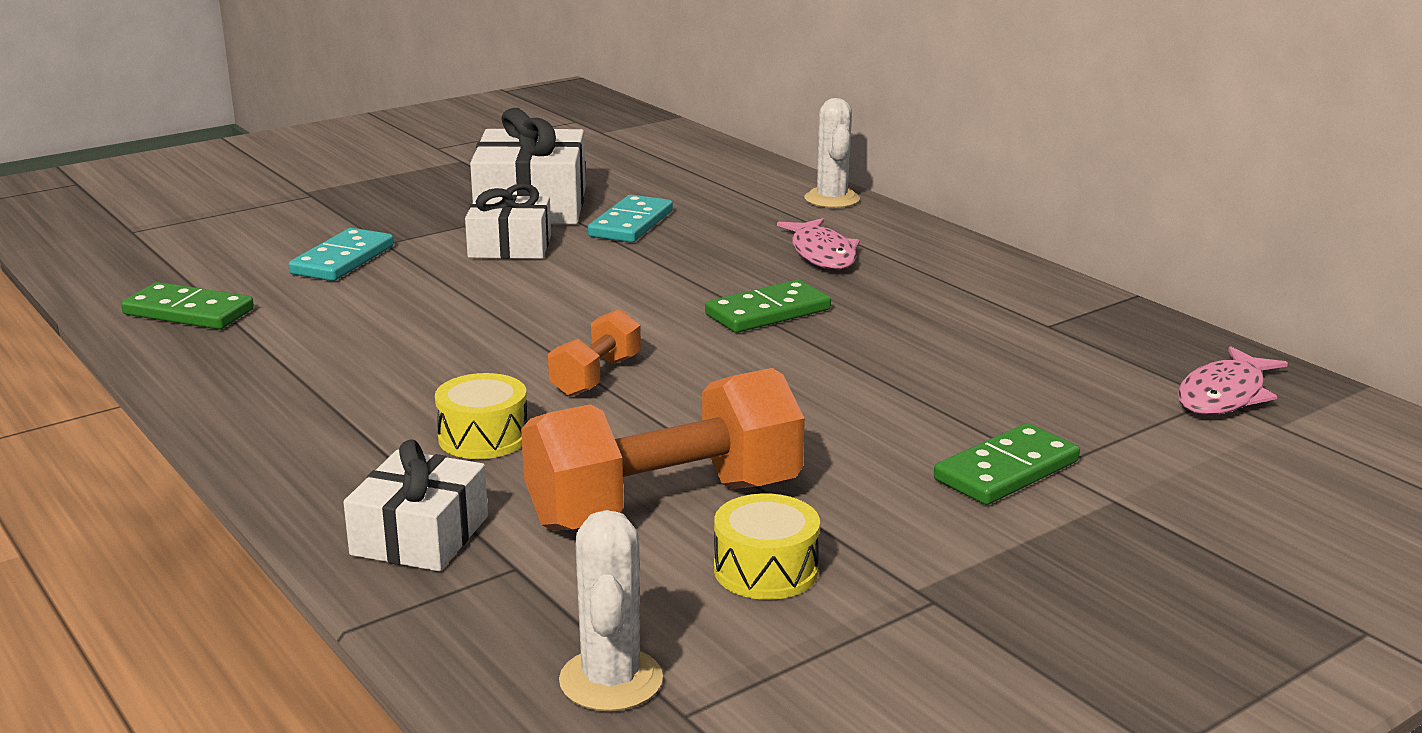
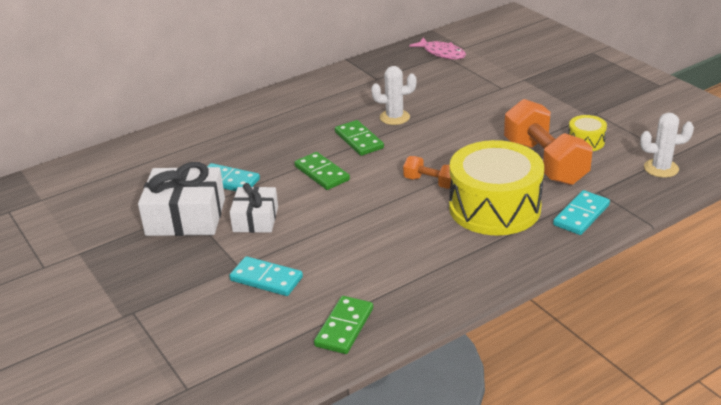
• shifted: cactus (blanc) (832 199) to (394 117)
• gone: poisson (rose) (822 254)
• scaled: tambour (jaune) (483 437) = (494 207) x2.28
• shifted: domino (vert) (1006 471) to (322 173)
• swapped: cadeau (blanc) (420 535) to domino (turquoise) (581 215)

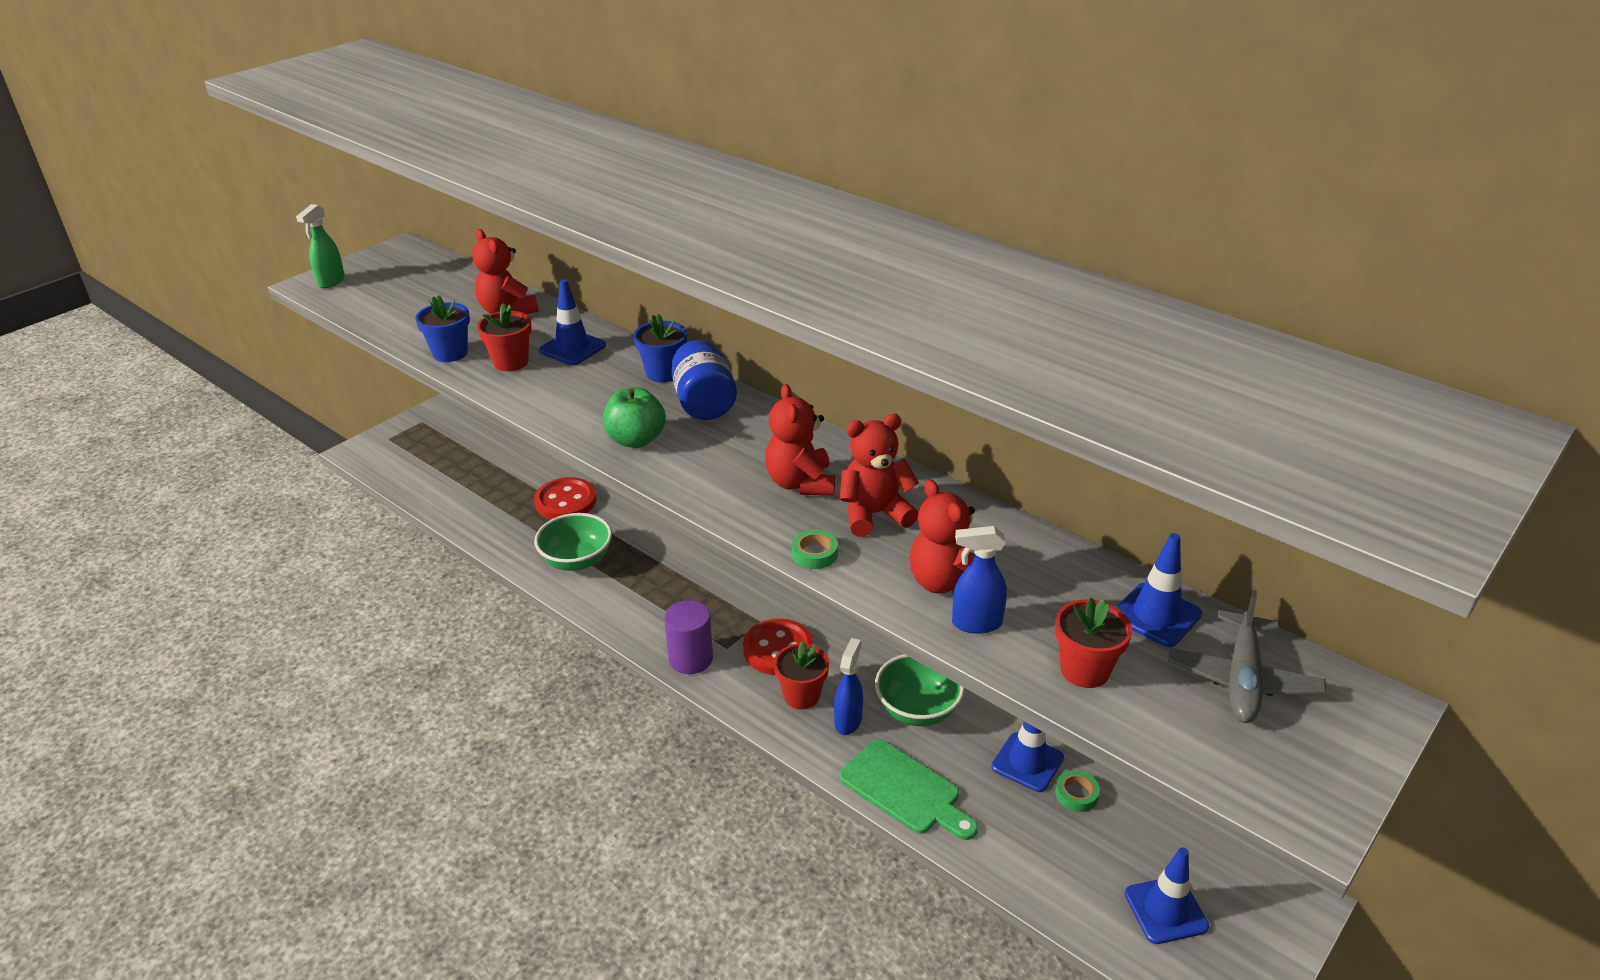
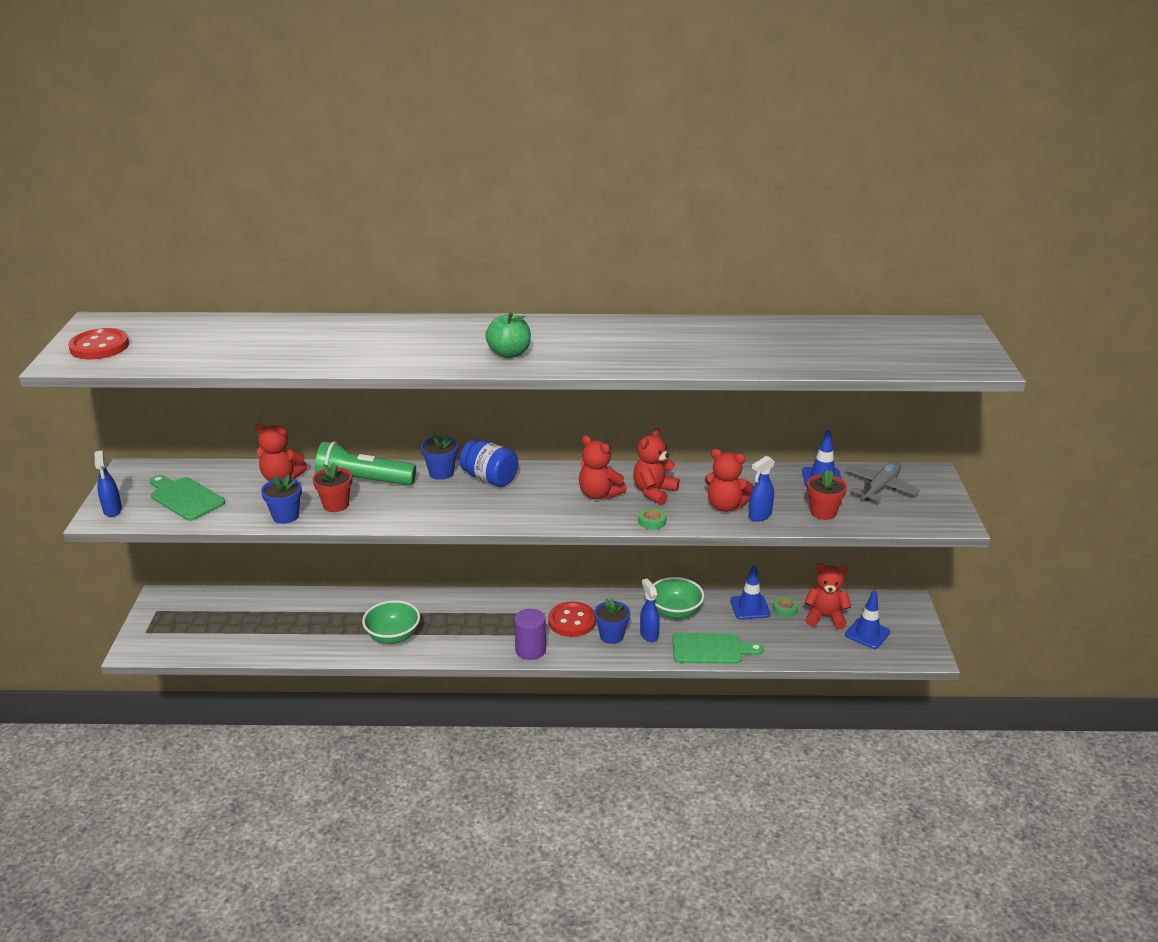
• repainted: vaporisateur (vert) (331 282) to vaporisateur (bleu) (112 510)
• swapped: cône de chantier (bleu) (572 348) to lampe de poche (vert) (363 482)
• shifted: pomme (vert) (636 440) to (509 354)
• shifted: bouton (rouge) (565 501) to (99 346)
• rotated: avion (gris) (1242 679) = (880 487) 120 degrees counterclockwise
• repainted: pot de fleurs (rouge) (801 696) to pot de fleurs (bleu) (611 636)
• new: planche à découper (vert) (185 498)
• new: ours en peluche (rouge) (825 617)

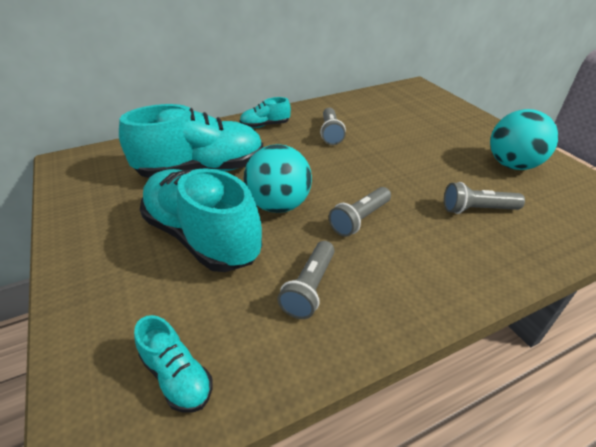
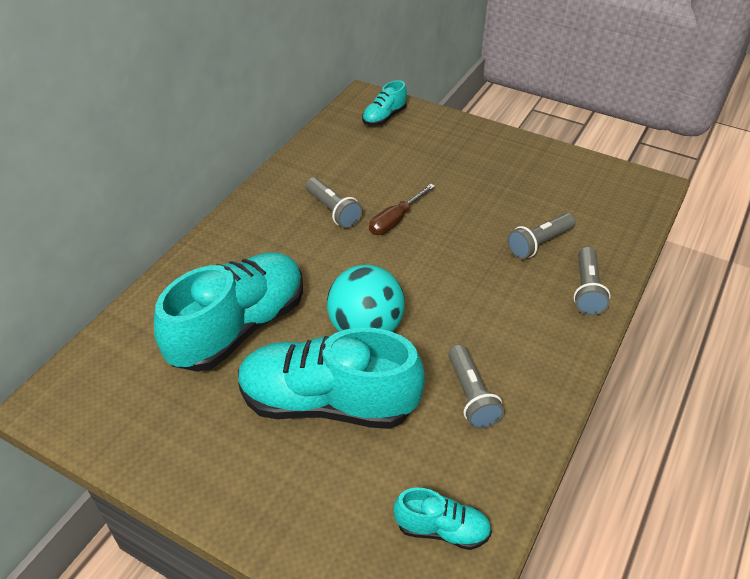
• shifted: chaussure (turquoise) (265 125) to (384 117)
• gone: balle (turquoise) (512 165)
• shifted: lampe de poche (gris) (360 219) to (587 290)
• new: tournevis (marron) (395 220)

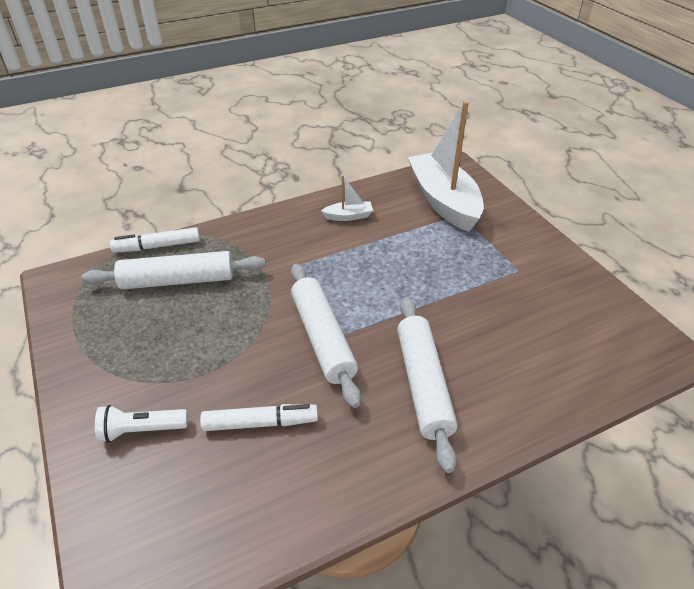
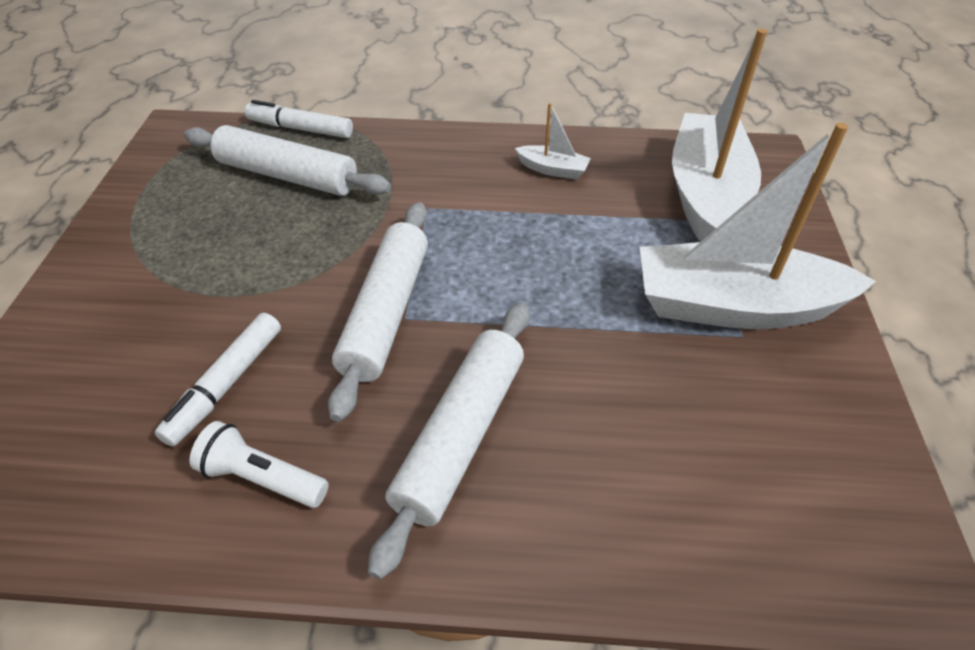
• rotated: feutre (blanc) (260 423) = (226 384) 90 degrees clockwise
• shifted: lampe de poche (blanc) (141 430) to (262 478)
• new: bateau (blanc) (734 306)

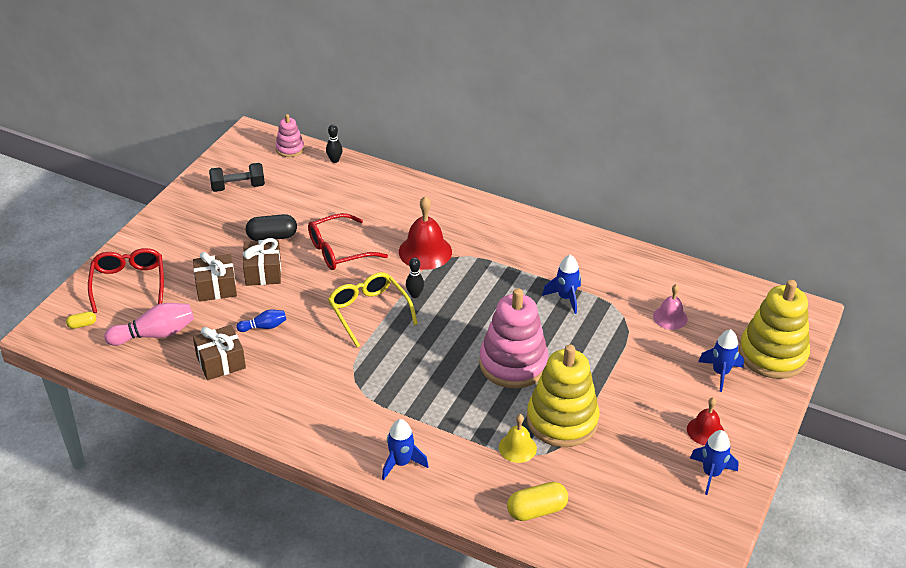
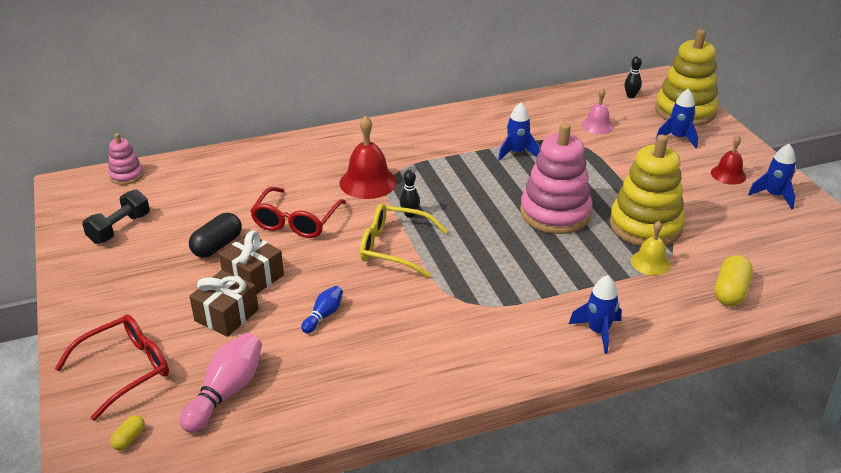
• shifted: quille (noir) (334 160) to (631 96)
• rotated: lunettes (rouge) (128 283) = (126 369) 105 degrees clockwise
• gone: cadeau (marron) (221 362)

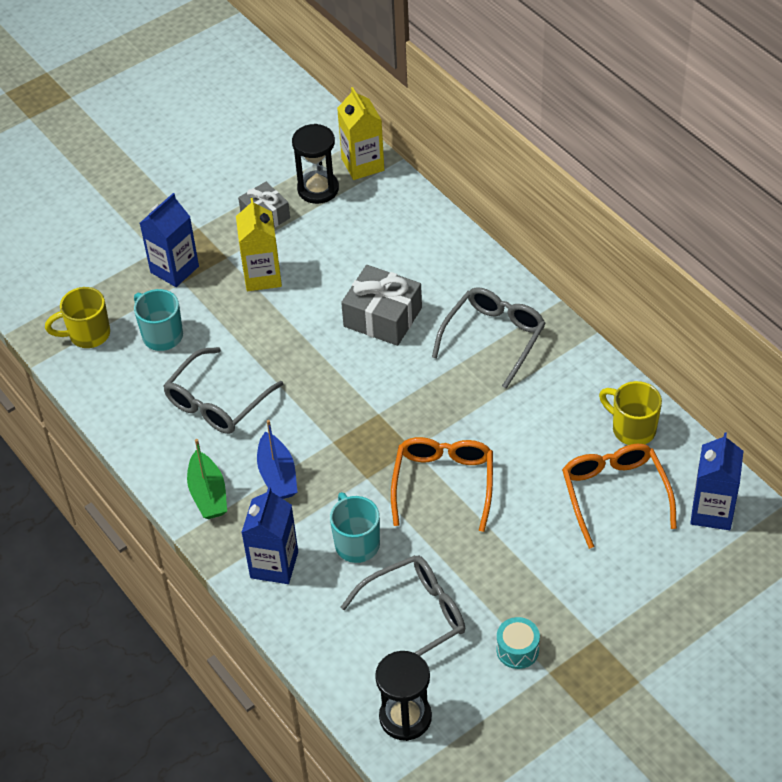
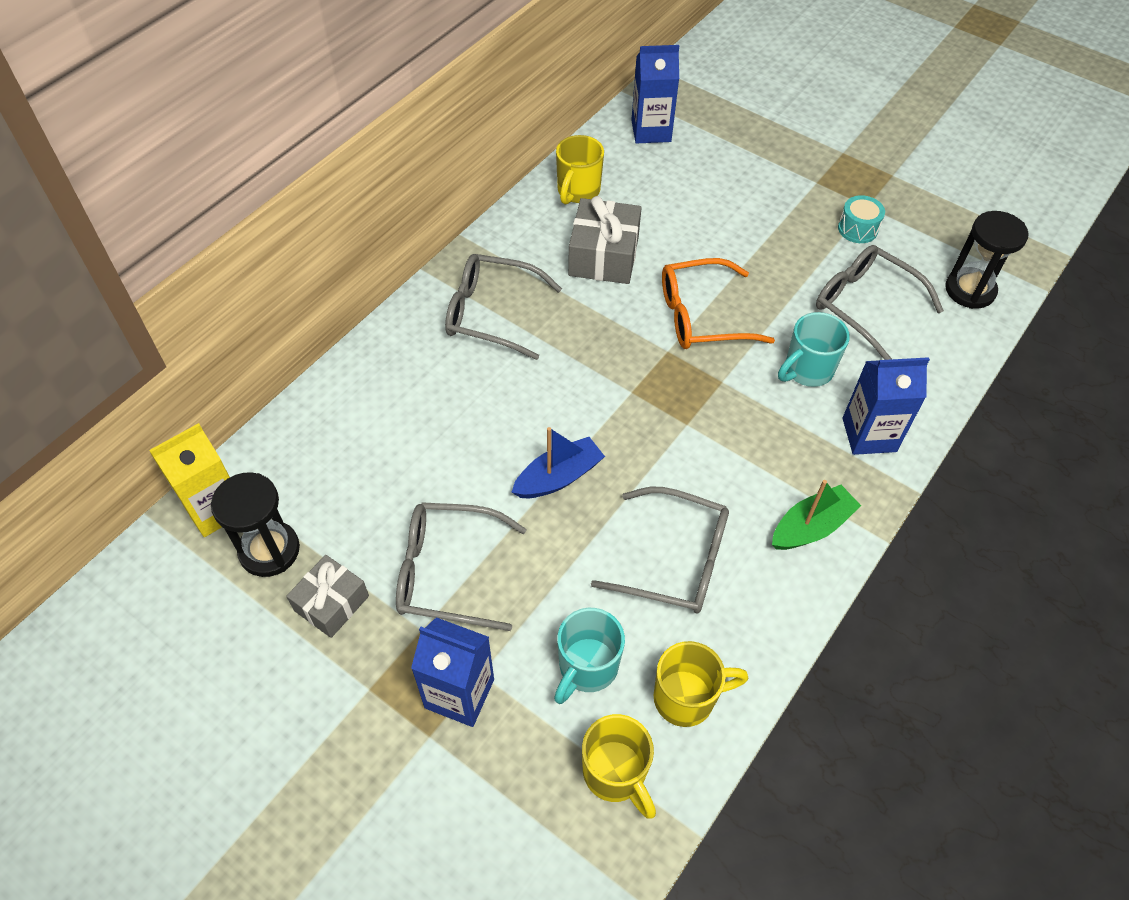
• swapped: brique de lait (jaune) (262 276) to lunettes (gris) (448 572)
• shifted: cadeau (gris) (382 317) to (604 256)
• shifted: bateau (bleu) (277 475) to (558 477)
• gone: lunettes (orange) (615 495)
• new: tasse (jaune) (686 698)

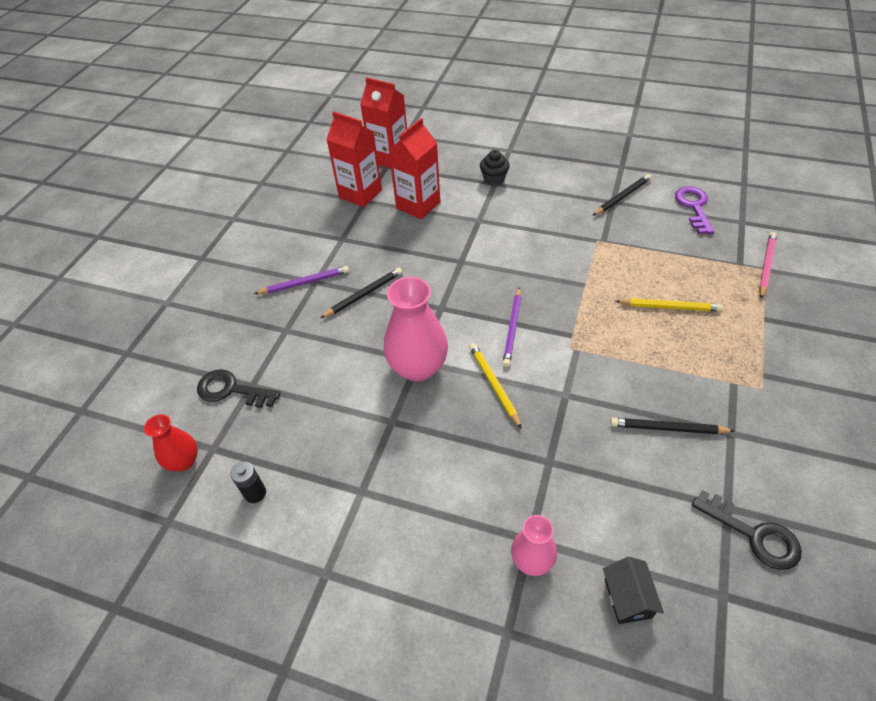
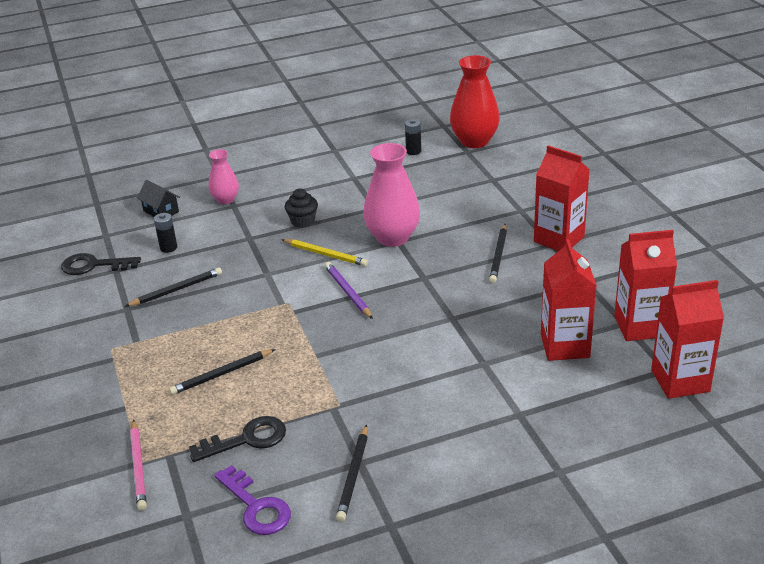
• shifted: muffin (noir) (494 179) to (303 221)
• swapped: crayon (violet) (304 283) to brique de lait (rouge) (559 239)
• repainted: crayon (jaune) (669 307) to crayon (noir) (221 374)
• shifted: clé (noir) (231 390) to (246 440)
• scaled: vase (rouge) (184 461) = (474 141) x1.75
• new: pile (noir) (168 248)

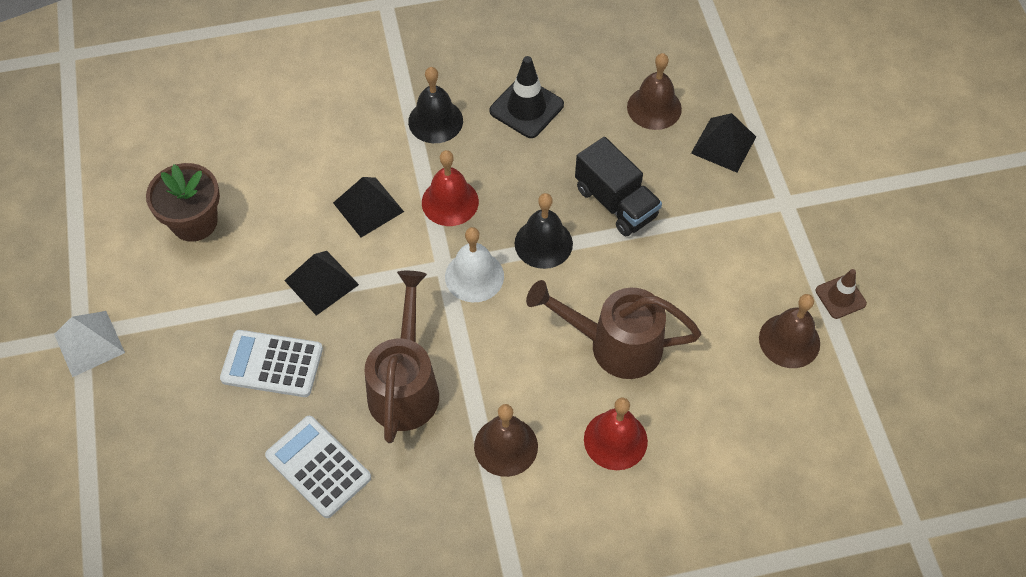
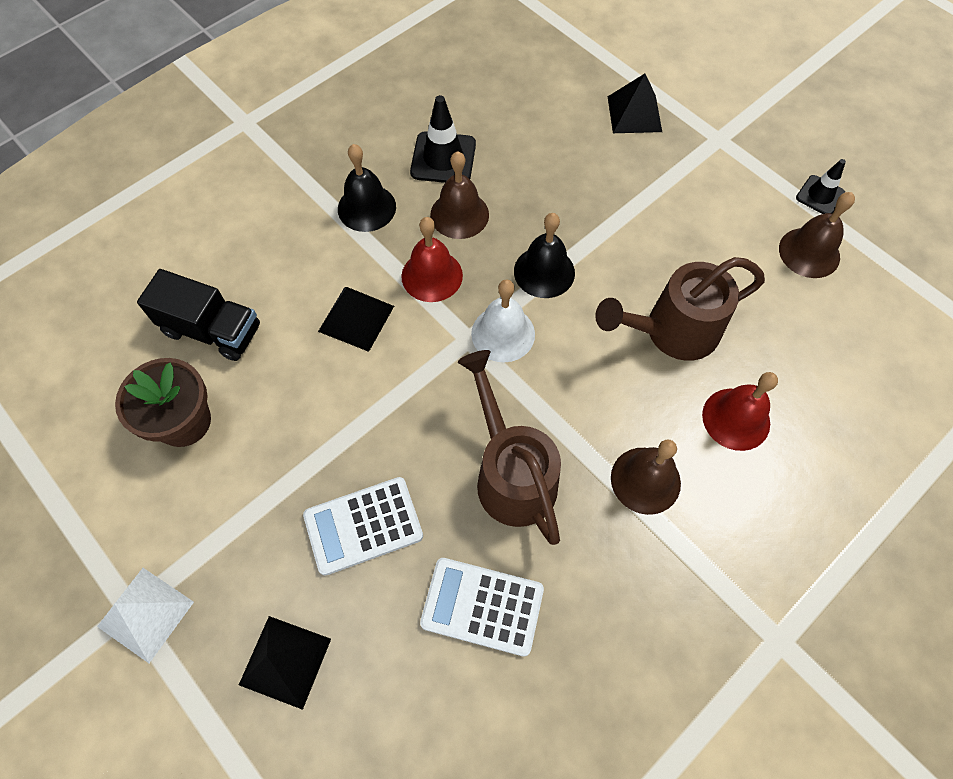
• shifted: cloche (marron) (654 107) to (459 214)
• shifted: camion (noir) (616 202) to (212 330)
• shifted: pyramide (noir) (321 282) to (285 661)
• repainted: cône de chantier (marron) (840 297) to cône de chantier (noir) (820 195)

